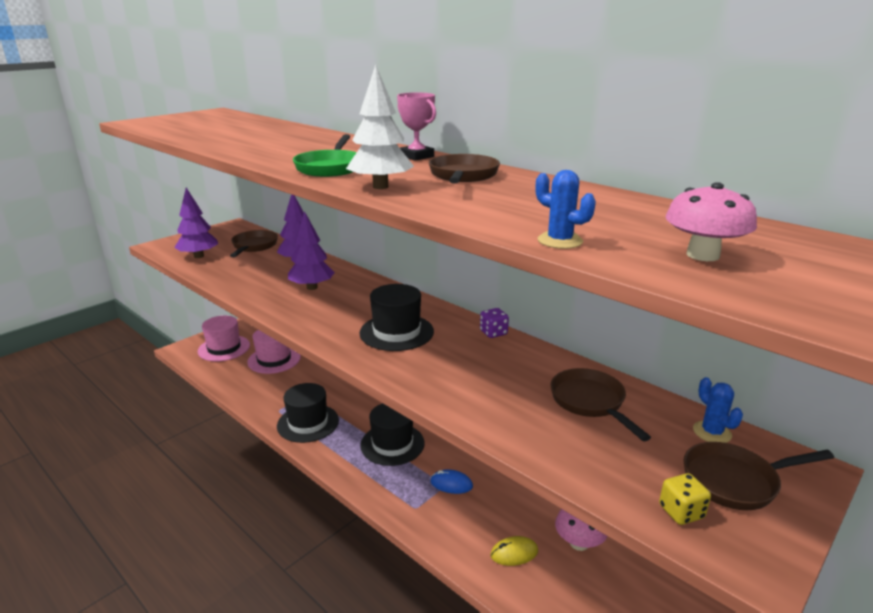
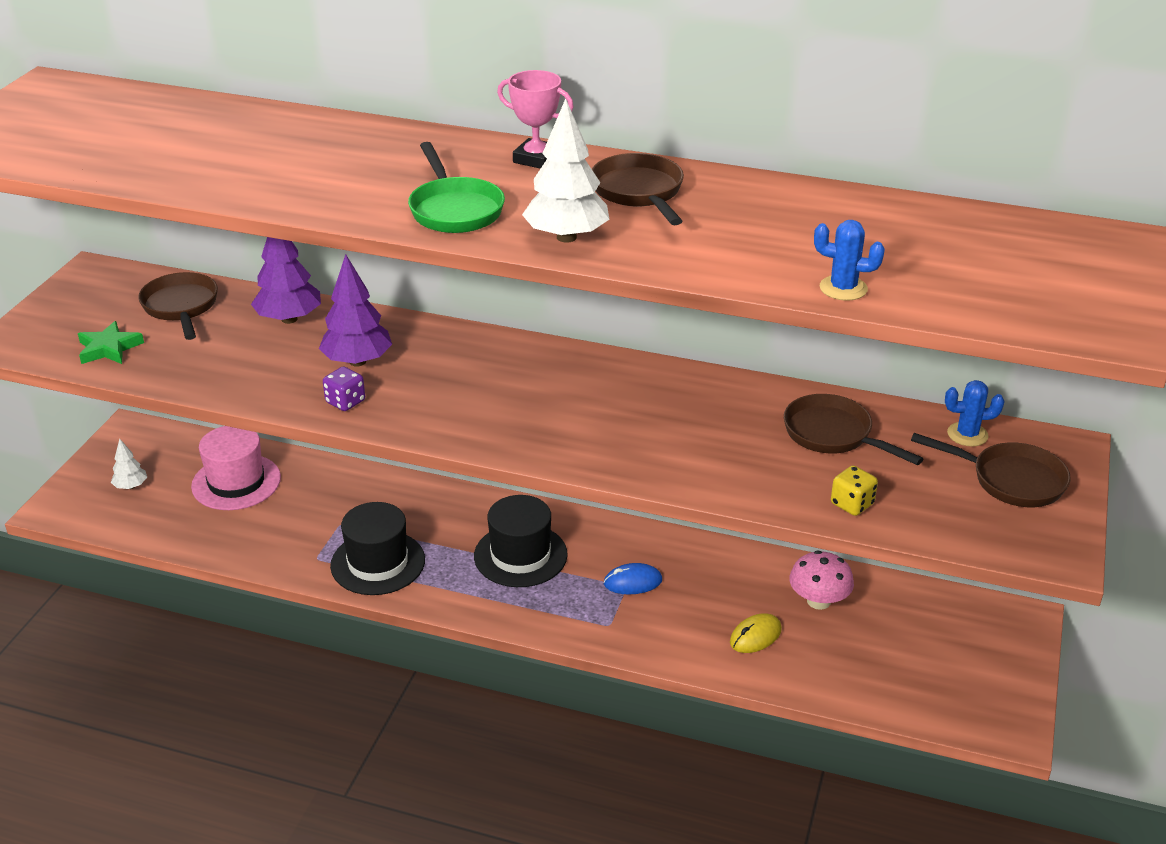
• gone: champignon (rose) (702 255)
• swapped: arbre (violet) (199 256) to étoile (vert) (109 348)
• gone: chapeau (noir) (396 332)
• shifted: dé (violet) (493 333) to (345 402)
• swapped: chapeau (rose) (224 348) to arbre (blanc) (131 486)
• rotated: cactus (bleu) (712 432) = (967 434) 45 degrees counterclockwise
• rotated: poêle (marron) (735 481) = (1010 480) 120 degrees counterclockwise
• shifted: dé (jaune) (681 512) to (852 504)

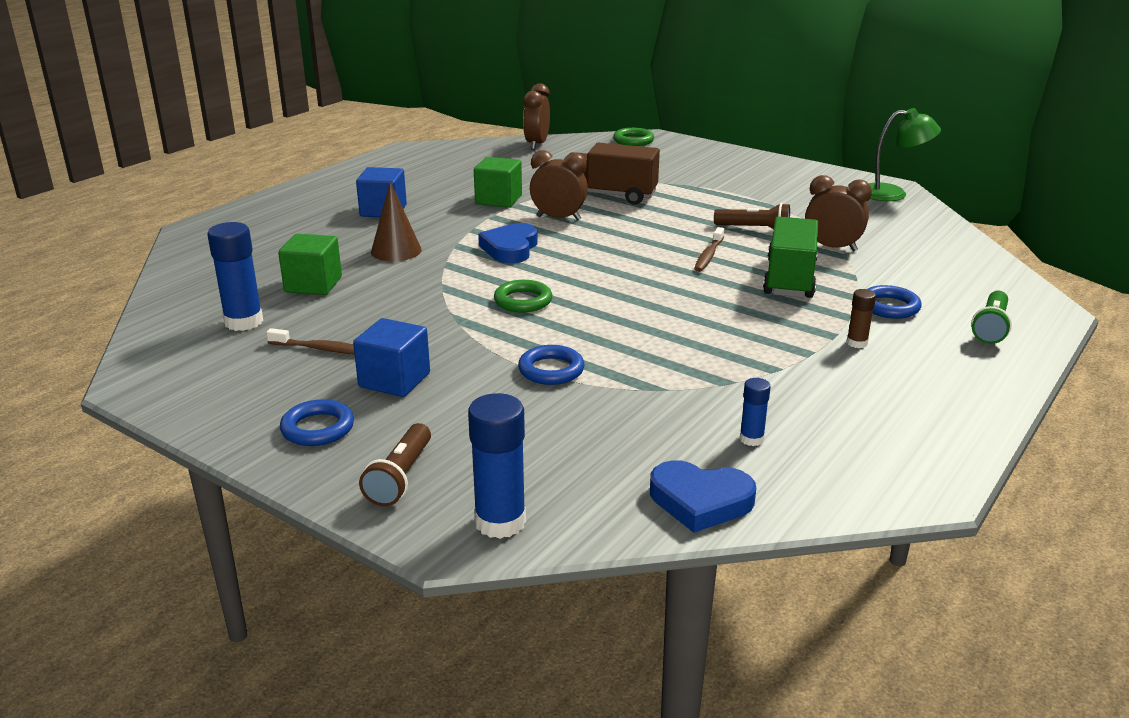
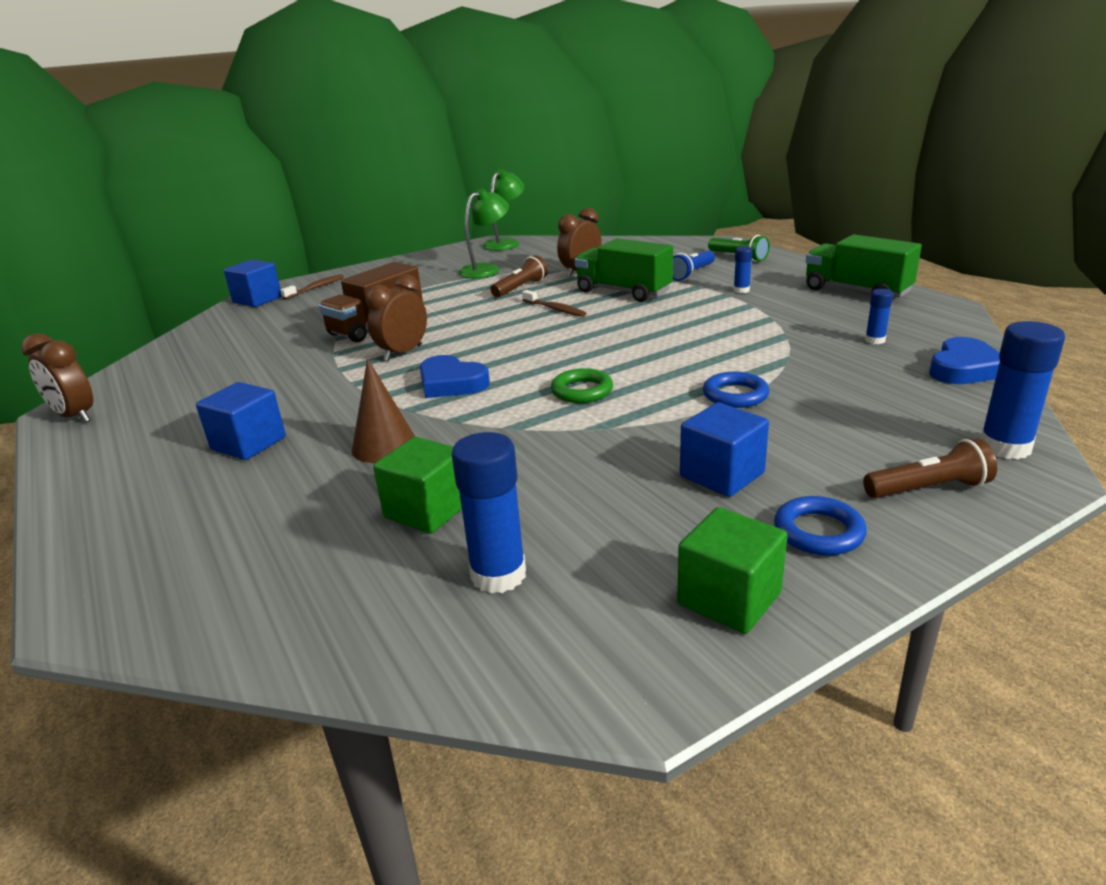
• shifted: réveil (marron) (537 144) to (75 416)
• swapped: anneau (vert) (633 140) to cube (bleu) (257 300)
• shifted: cube (vert) (498 200) to (729 599)
• swapped: anneau (bleu) (889 307) to lampe de poche (bleu) (691 274)
• repainted: bâton de colle (marron) (857 343) to bâton de colle (bleu) (741 290)
• shifted: brosse à dents (marron) (322 349) to (316 288)
• rotated: lampe de poche (marron) (400 477) = (929 489) 45 degrees counterclockwise
• new: lampe (vert) (486 269)
• new: camion (vert) (856 291)

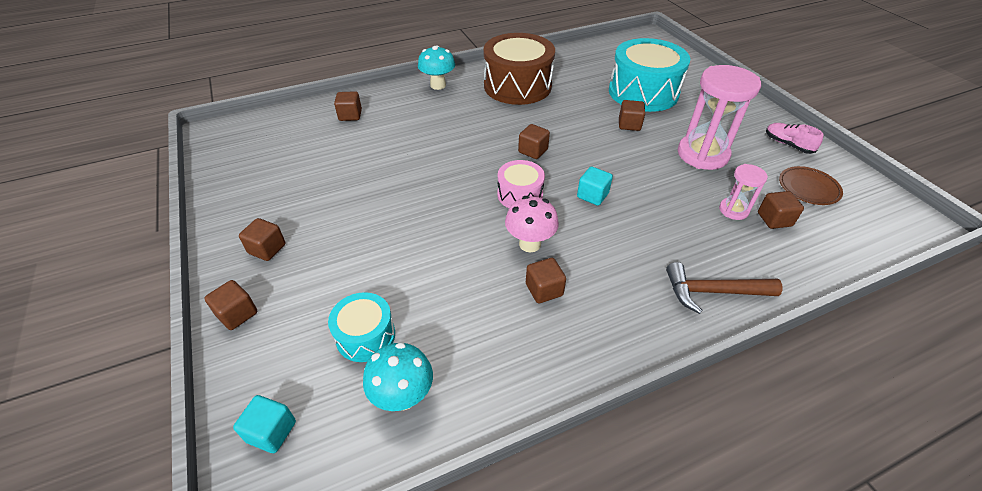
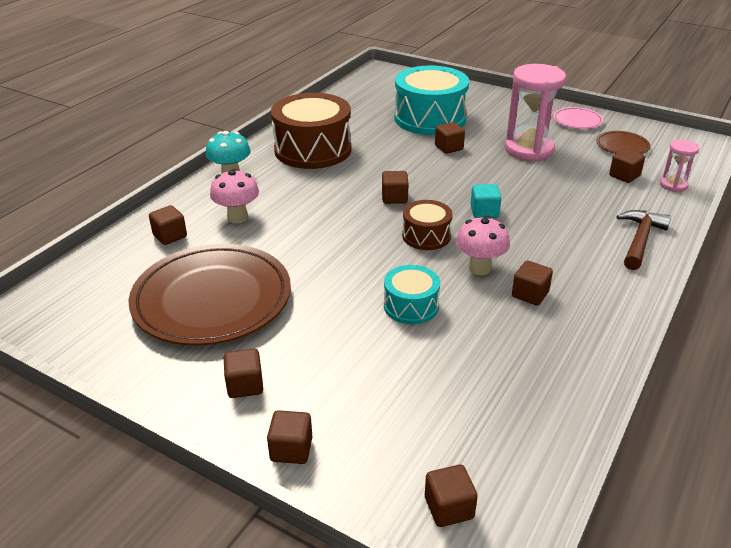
• swapped: chaussure (rose) (787 144) to assiette (rose) (577 121)
• repainted: tambour (rose) (520 195) to tambour (marron) (426 236)
• shifted: sablier (rose) (733 210) to (673 185)
• rotated: marteau (marron) (713 292) = (640 240) 150 degrees clockwise
• shifted: tambour (turquoise) (365 336) to (411 306)
• gone: champignon (turquoise) (403 397)
• repainted: cube (turquoise) (271 432) to cube (marron) (449 508)
• new: champignon (rose) (237 217)
• new: assiette (marron) (212 300)

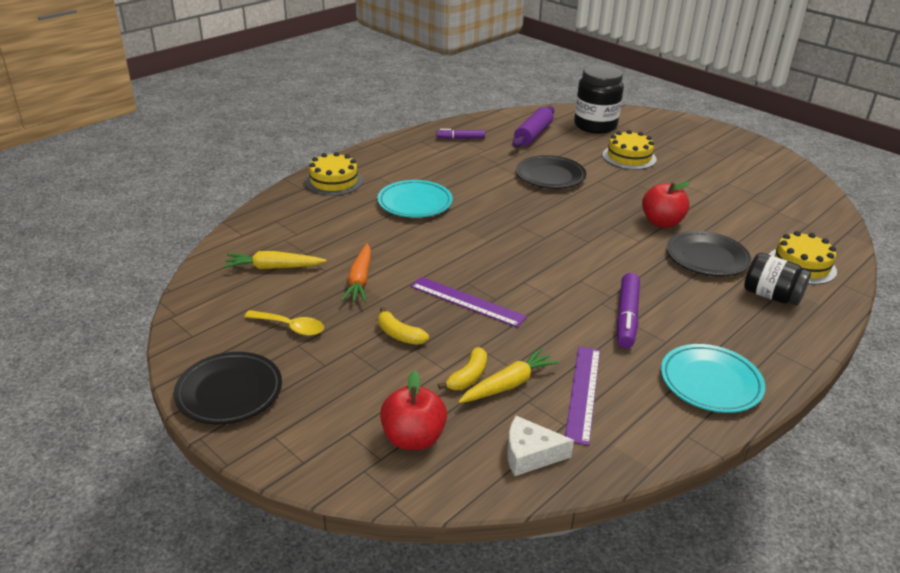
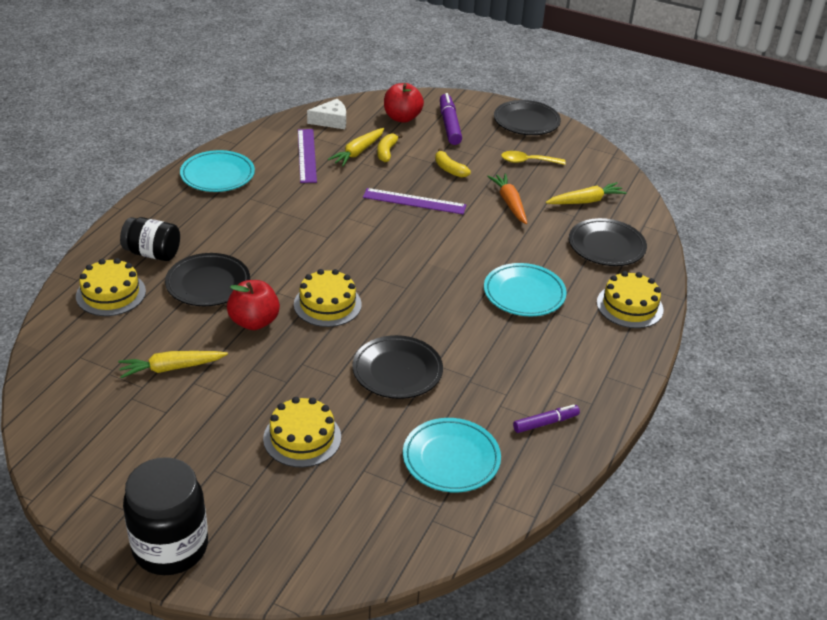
• shifted: bocal (noir) (595 126) to (170 547)
• swapped: rouleau à pâtisserie (violet) (533 135) to assiette (turquoise) (451 459)
• shifted: feutre (violet) (627 317) to (449 125)
• rotated: banane (jaune) (399 335) = (449 169) 150 degrees counterclockwise
• new: assiette (noir) (606 246)
• new: gâteau (jaune) (327 304)
• new: carotte (jaune) (171 368)

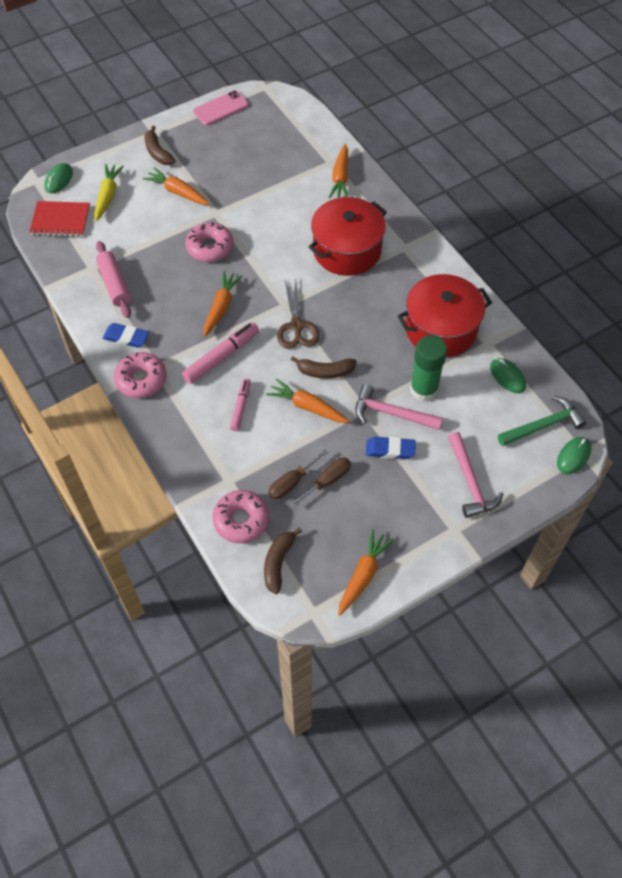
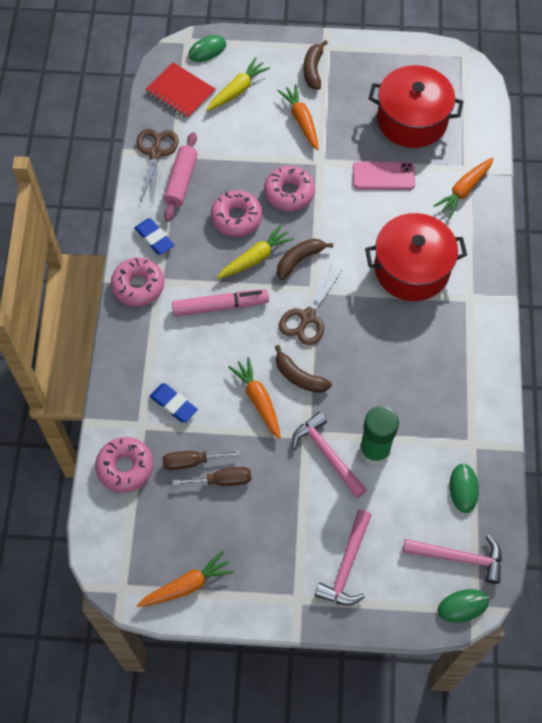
• shifted: téléphone (rose) (221 108) to (383 176)
• repainted: carotte (orange) (221 307) to carotte (jaune) (255 258)
• shifted: marmite (rouge) (441 329) to (412 120)
• gone: feutre (rose) (240 407)
• repainted: marteau (vert) (543 425) to marteau (rose) (459 557)
• shifted: gomme (bleu) (390 450) to (173 404)
• shifted: banane (marron) (278 563) to (299 260)
• new: ciseaux (marron) (155 153)
• new: beignet (rose) (236 218)

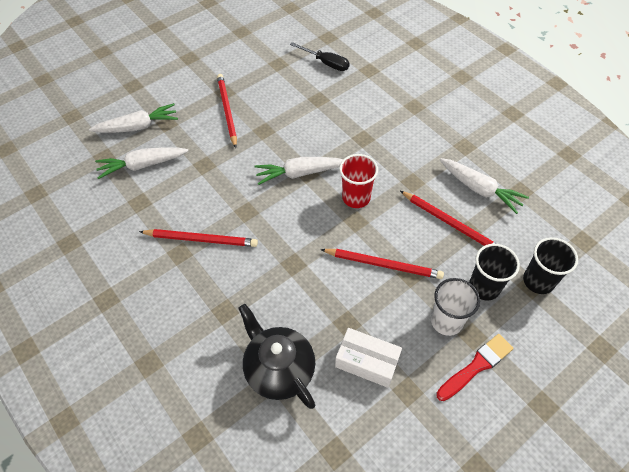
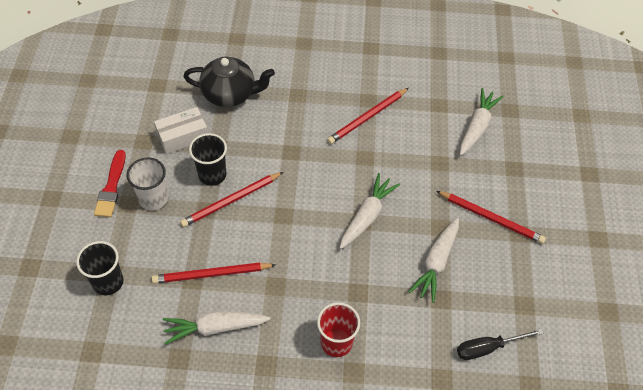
• shifted: carotte (blanc) (138 127) to (436 263)
• shifted: gobelet (rouge) (356 197) to (336 342)
• shifted: gobelet (noir) (484 287) to (212 175)

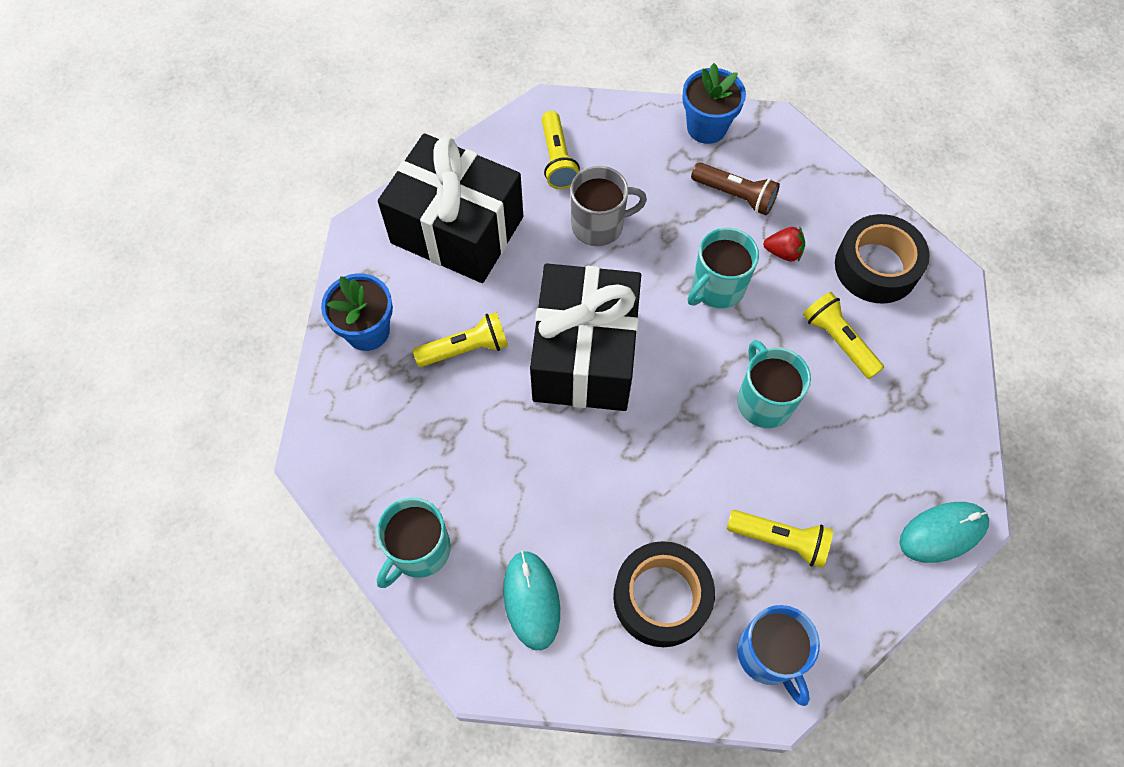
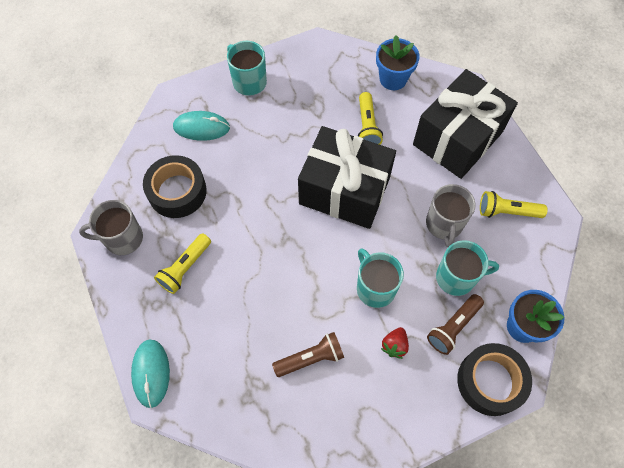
• shifted: ruban adhésif (noir) (876 267) to (490 381)
• repainted: lampe de poche (jaune) (838 340) to lampe de poche (marron) (311 358)
• shifted: tasse (turquoise) (764 401) to (457 277)
• repainted: tasse (bleu) (769 655) to tasse (gris) (122 238)

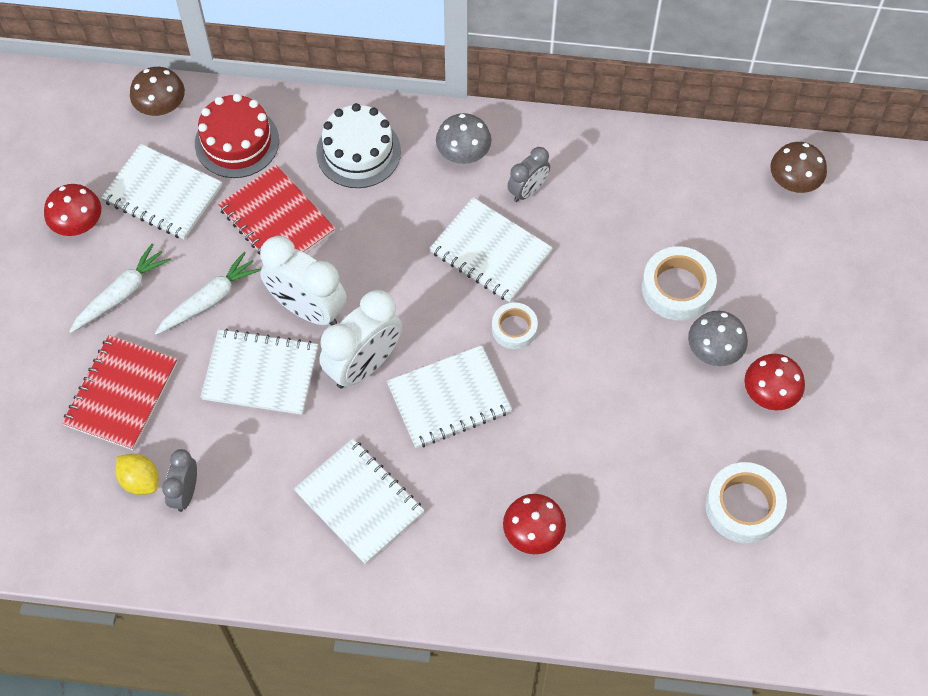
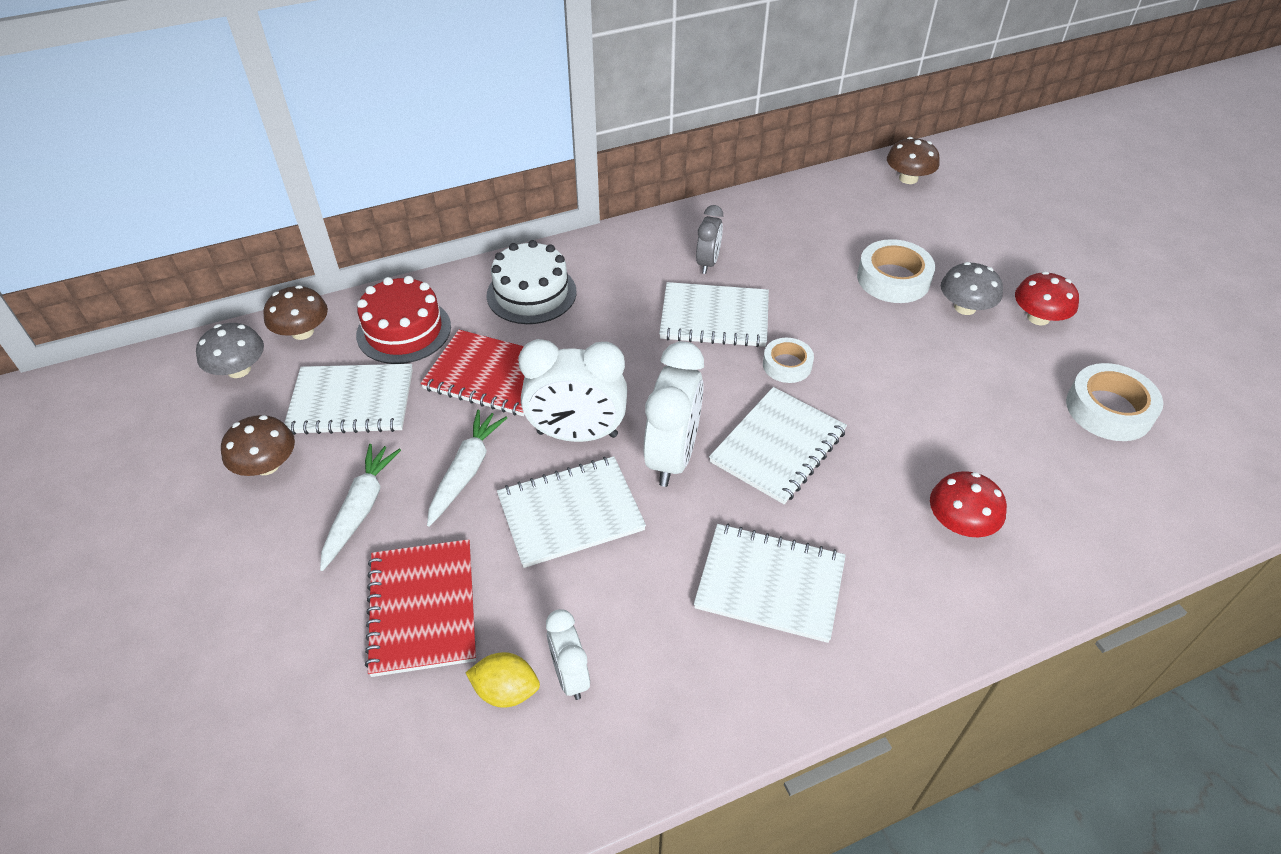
• shifted: champignon (gris) (463 152) to (239 369)
• repainted: champignon (rouge) (77 222) to champignon (marron) (267 465)
• repainted: réveil (gris) (185 492) to réveil (blanc) (570 675)

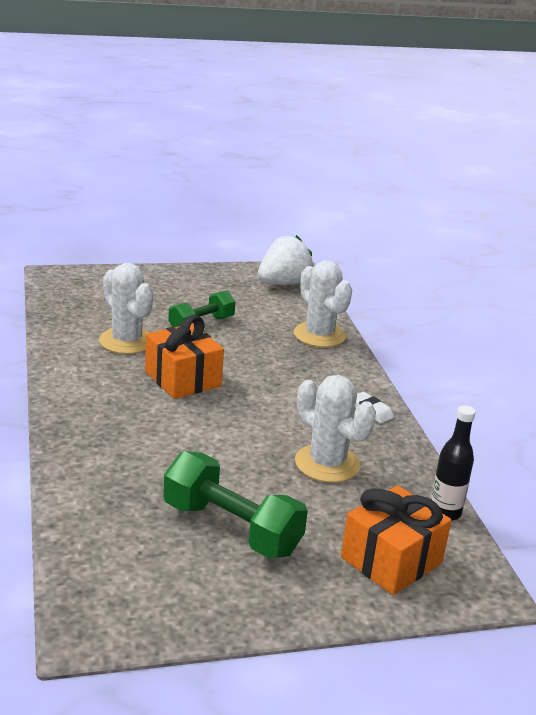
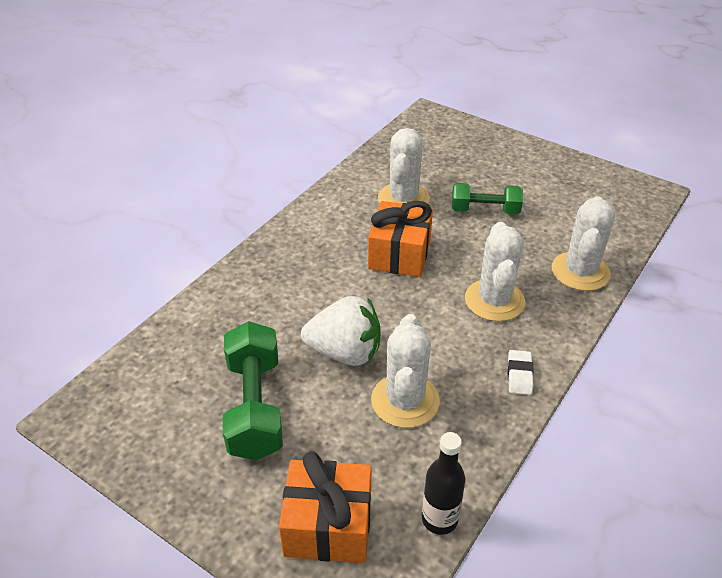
• shifted: fraise (blanc) (283 284) to (345 352)
• new: cactus (blanc) (494 300)

